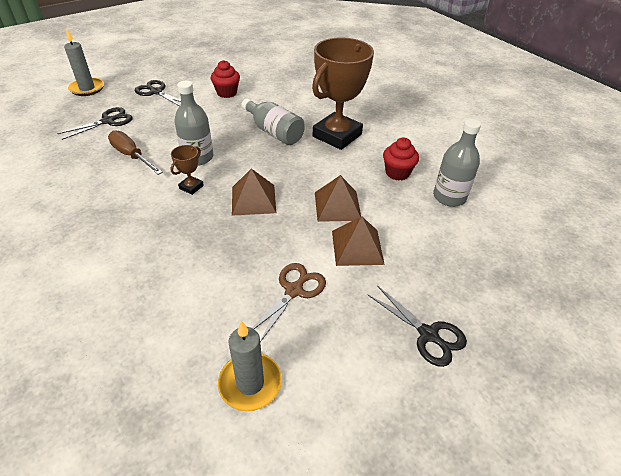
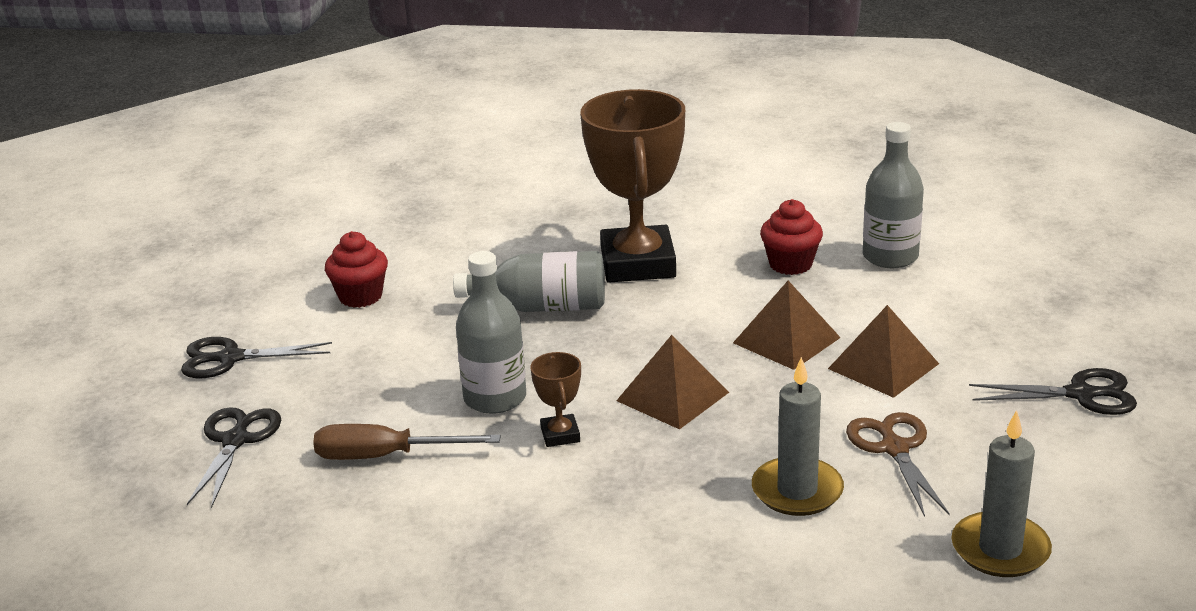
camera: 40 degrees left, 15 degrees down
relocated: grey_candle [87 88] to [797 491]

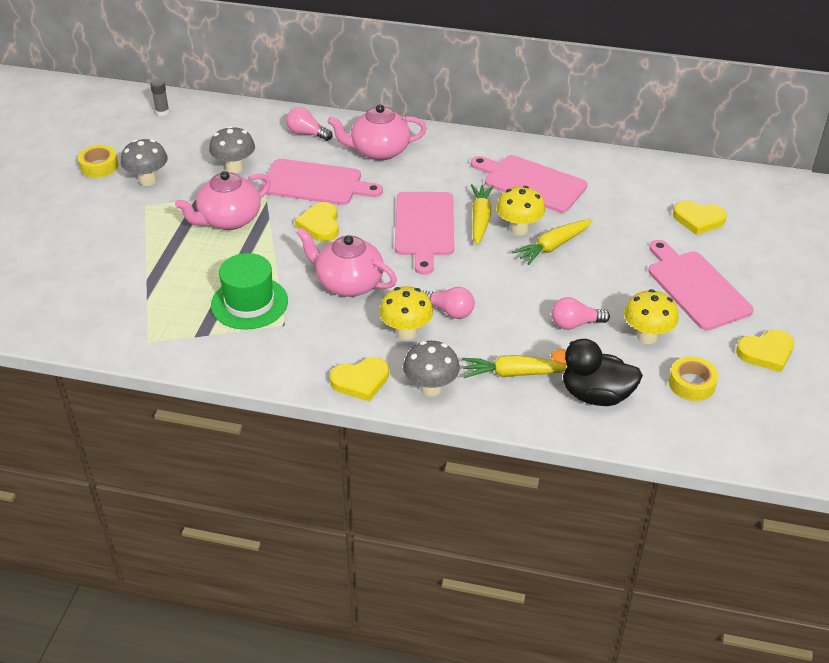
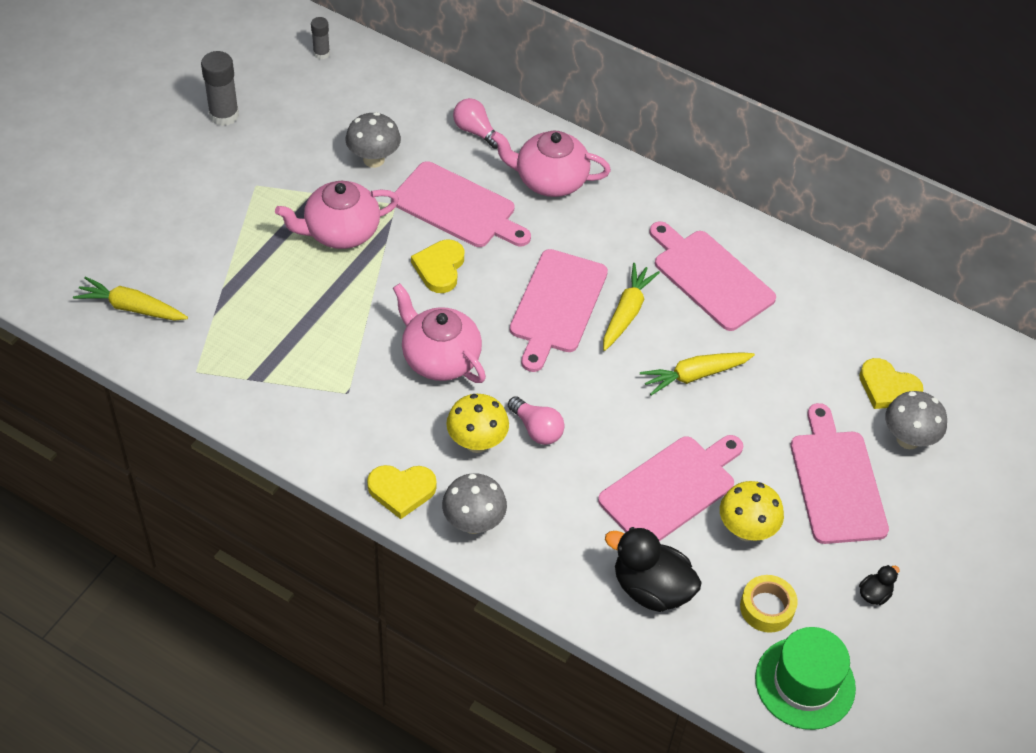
camera: 15 degrees right, 10 degrees up
missing: yellow_mushroom [519 229]
relocated: grey_mushroom [148 180] to [908 439]; green_hat [249 303] to [805 683]; yellow_carrot [514 373] to [131 308]
exchanged: yellow_tape [99 166] to grey_glue_stick [224 115]; pink_light_bulb [575 324] to pink_cutting_board [671 489]; yellow_heart [766 353] to black_duck [874 594]

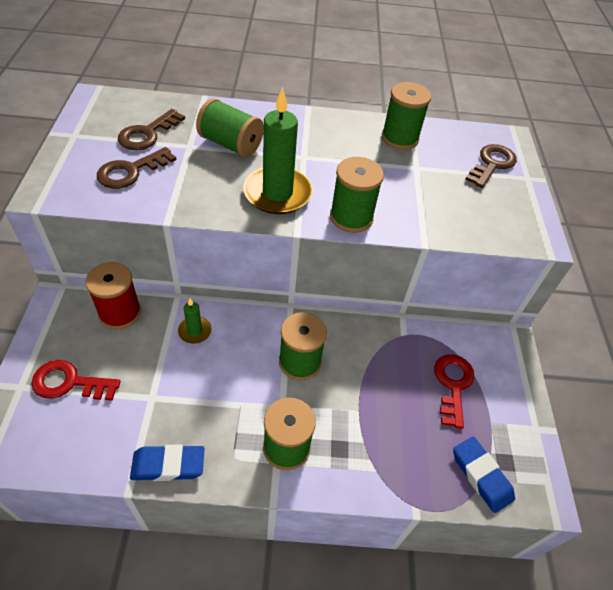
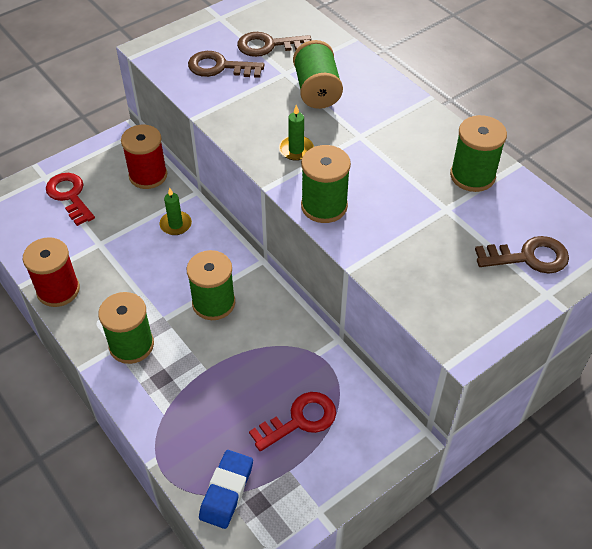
camera: 55 degrees right, 0 degrees up
exchanged: blue_eraser [168 465] to red_spool [58 290]
size: green_candle [277 193] = [296 150] x0.49

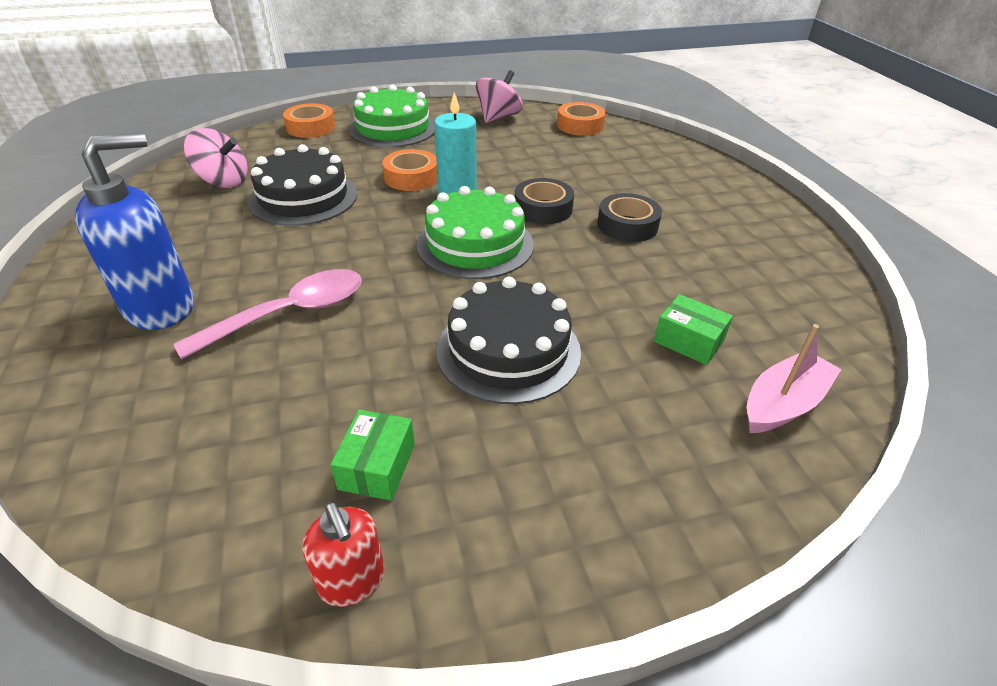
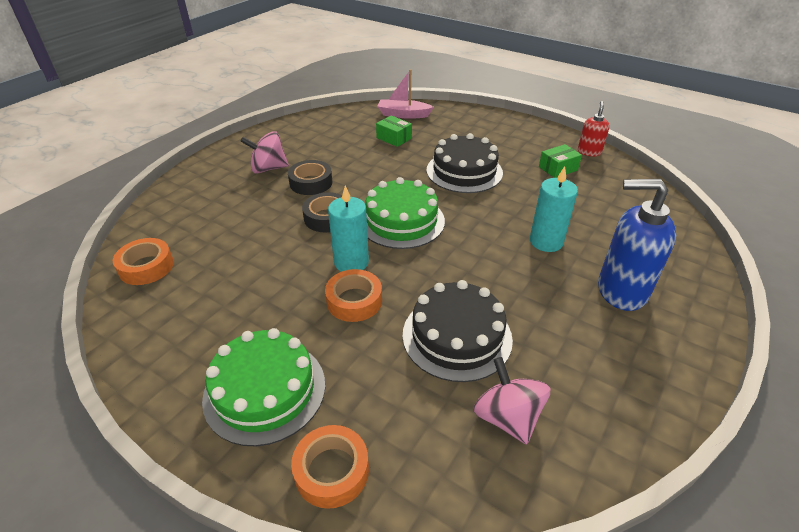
camera: 130 degrees left, 0 degrees up
relocated: pink_spinning_top [498 117] to [268 168]
exchanged: pink_spoon [290 314] to turquoise_candle [546 241]
spun: green_box [688 341] = [394 138] 45 degrees counterclockwise

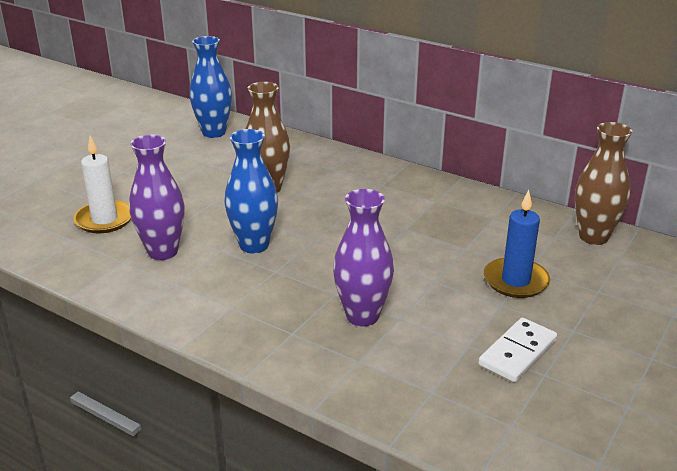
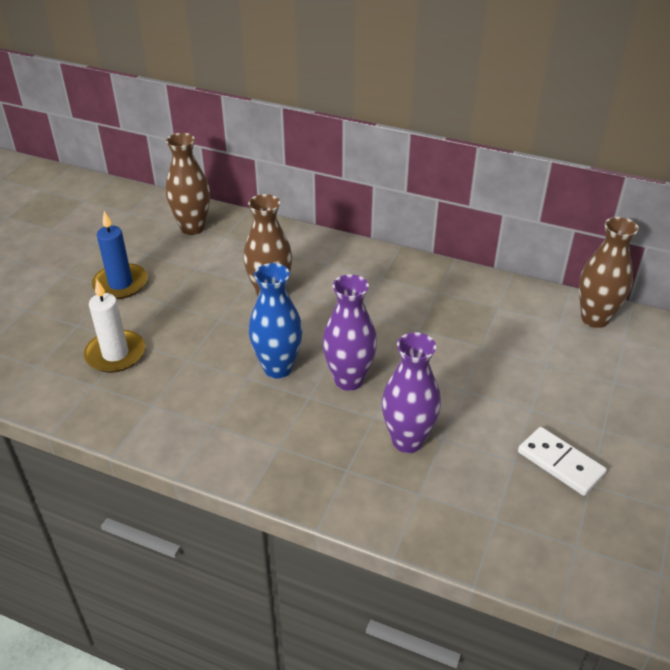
camera: 10 degrees left, 10 degrees up
relocated: purple_vase [163 252] to [349 380]; blue_candle [515 281] to [120 284]
colour: blue_vase [214 133] to brown_vase [193 228]
spun: white_domino [517 352] = [560 463] 75 degrees counterclockwise

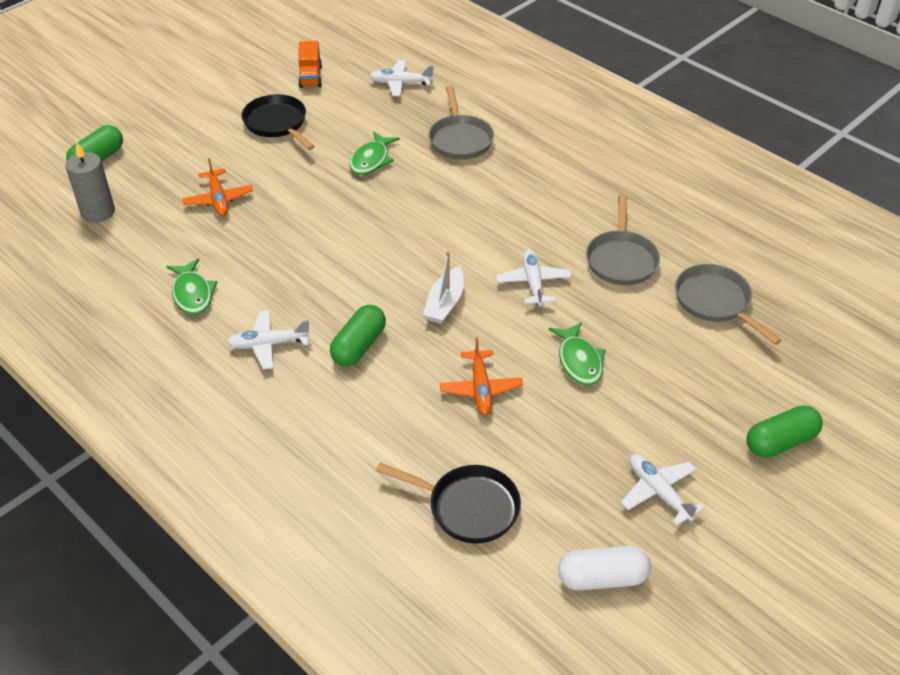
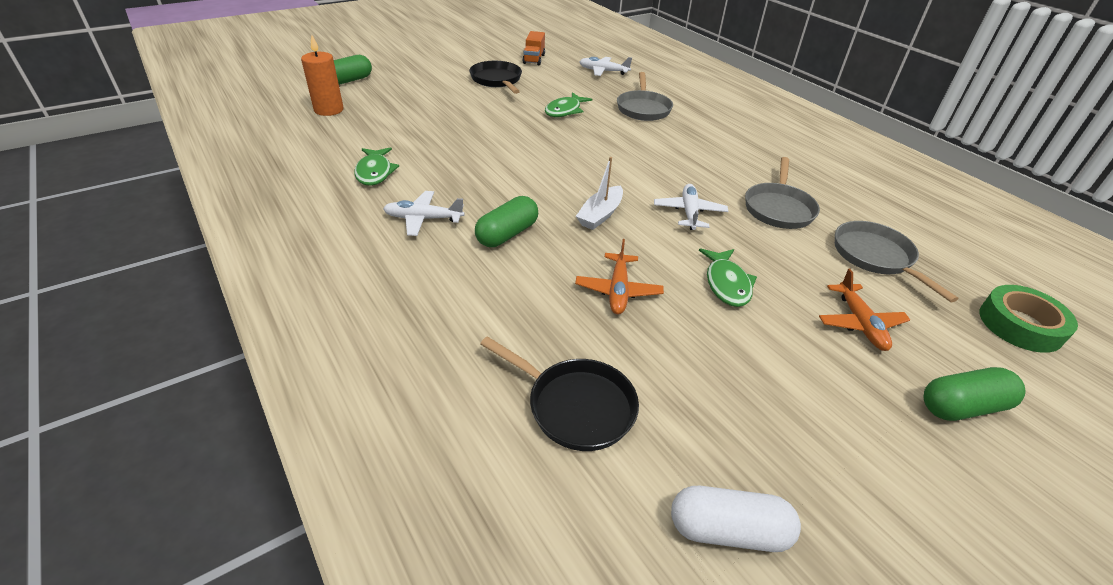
camera: 10 degrees right, 5 degrees down
missing: white_plane [658 492]
appeared: green_tape [1020 325]
relocated: orange_plane [218 199] to [860 323]
colour: grey_candle [98 212] to orange_candle [329 110]

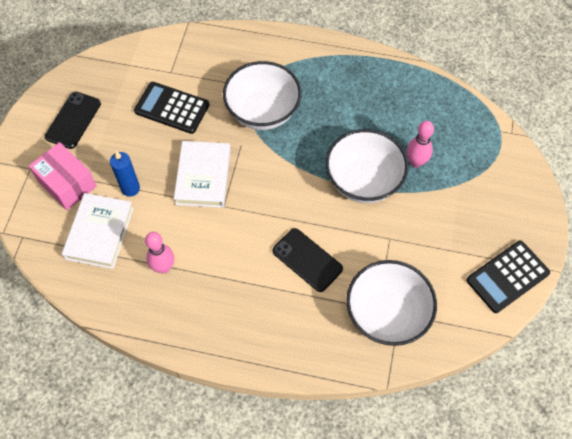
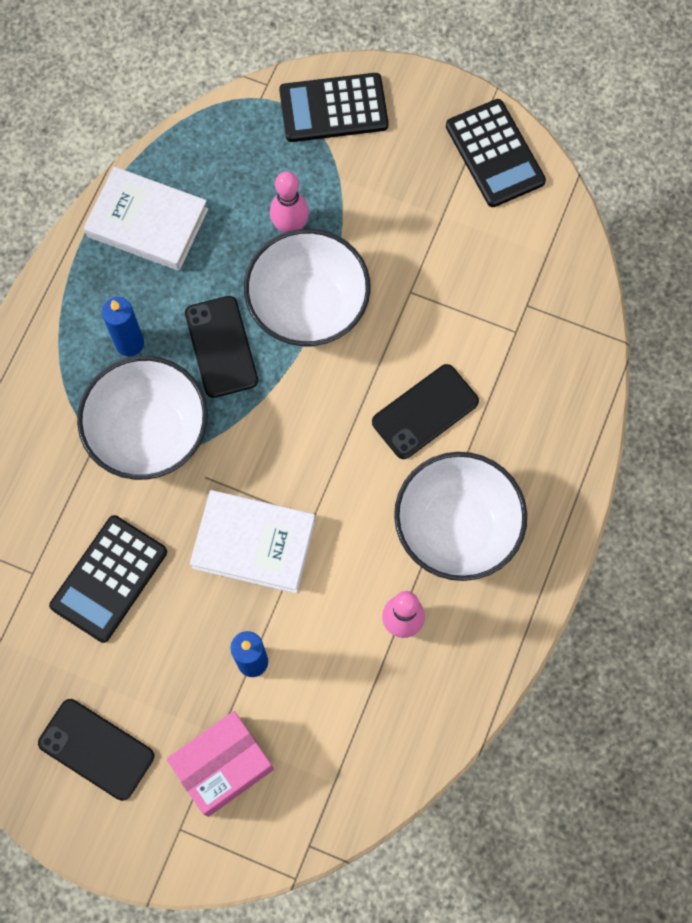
camera: 80 degrees left, 10 degrees up
appeared: blue_candle [129 343]; black_phone [221 347]; black_calculator [333 108]
relocated: white_book [99 233] to [147 223]; white_bowl [387 314] to [456 528]

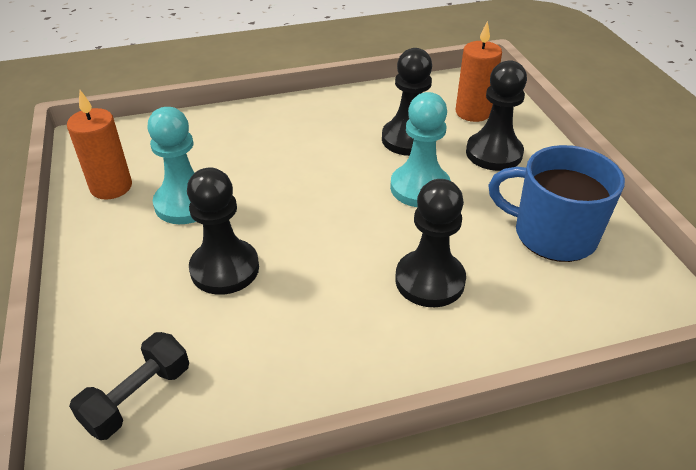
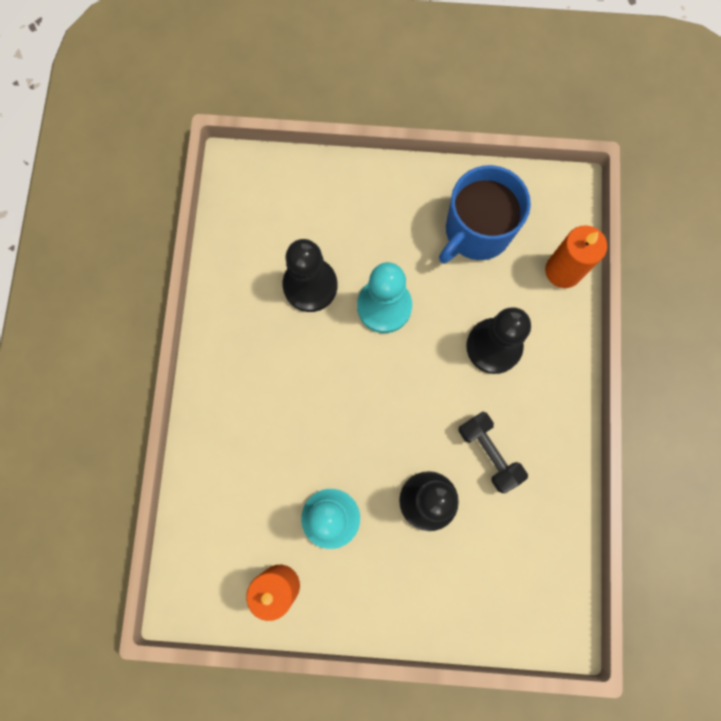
camera: 70 degrees left, 35 degrees up
missing: black_pawn [494 153]
relocated: black_dumbbell [137 397] to [489 453]; orange_candle [473 112] to [563 271]

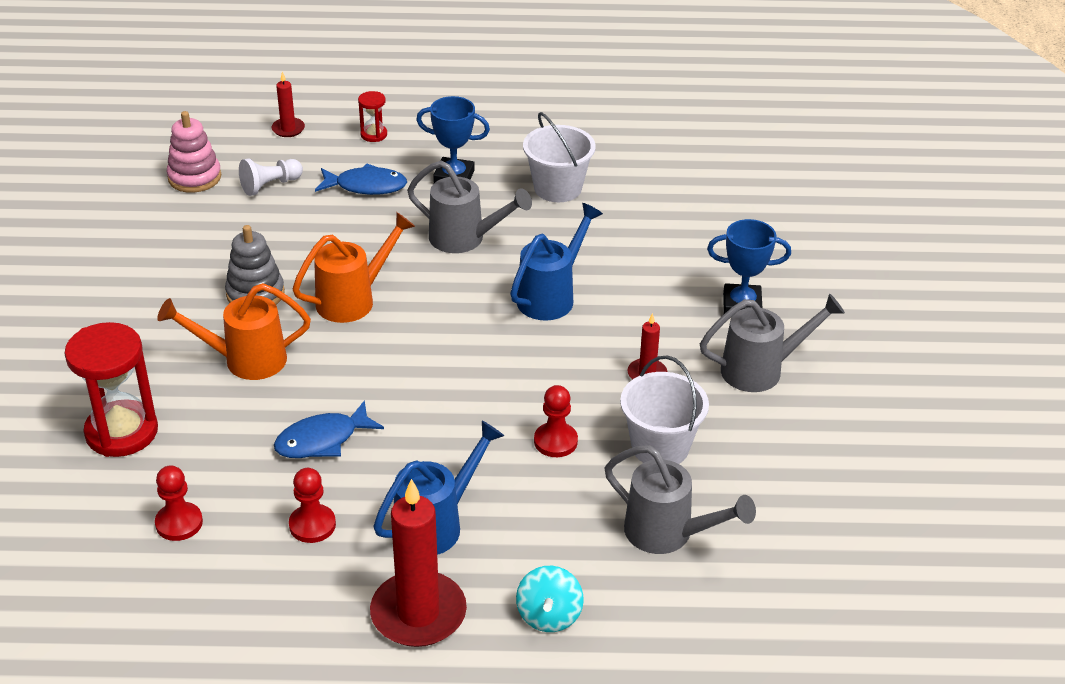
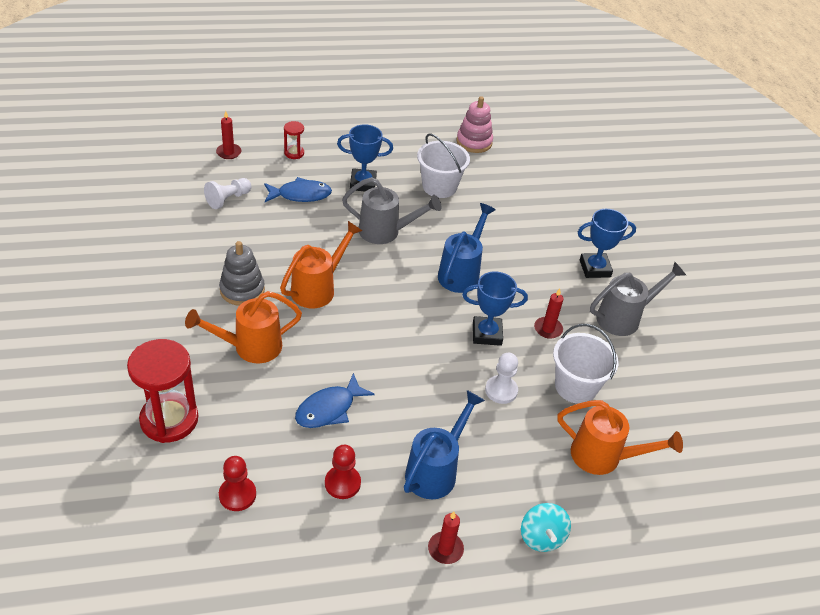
camera: 15 degrees left, 5 degrees up
appeared: blue_trophy [487 334]
relocated: pink_stacking_toy [194 177] to [474 142]
colour: red_pawn [555 441] to white_pawn [501 390]; grey_watering_can [667 533] to orange_watering_can [603 457]
size: red_candle [418 613] = [445 549] x0.49

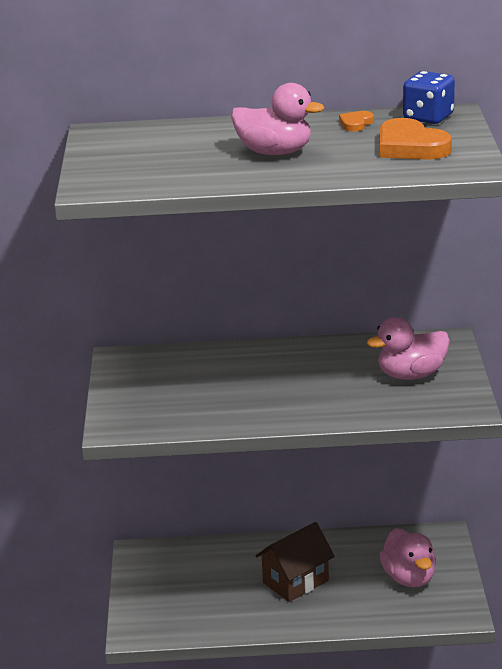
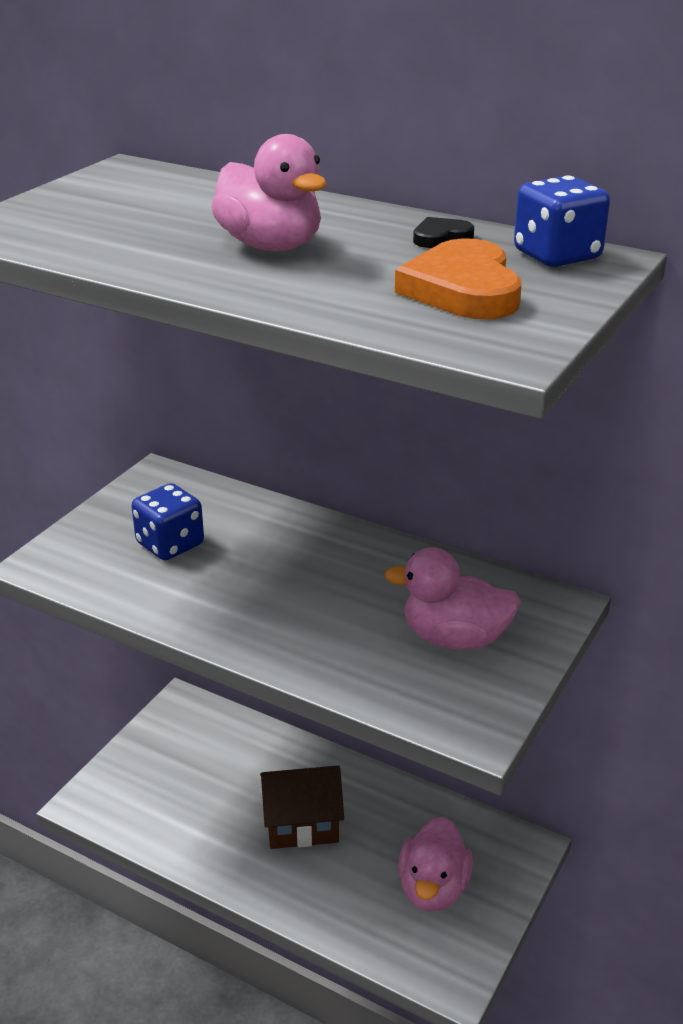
camera: 30 degrees right, 5 degrees up
appeared: blue_dice [170 544]
colour: orange_heart [356 124] to black_heart [441 237]

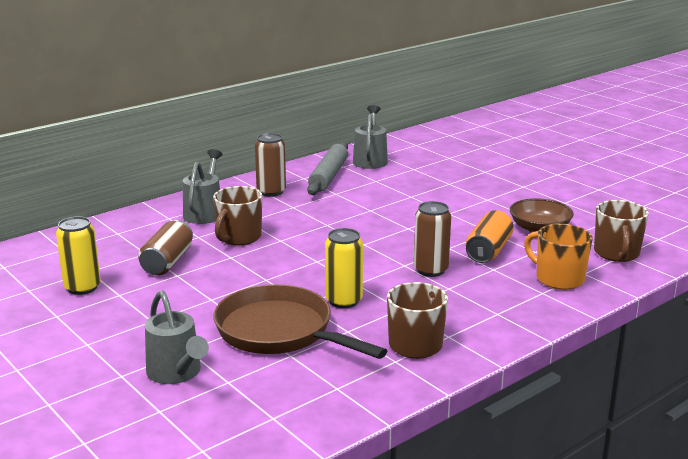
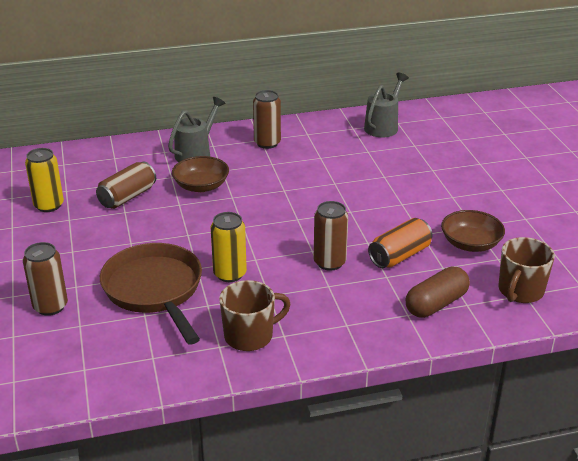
camera: 25 degrees right, 10 degrees up
missing: grey_rolling_pin [328 176]
exchanged: grey_watering_can [177 373] to brown_can [50 306]; brown_mug [239 237] to brown_bowl [201 186]; orange_mug [558 279] to brown_capsule [436 304]

